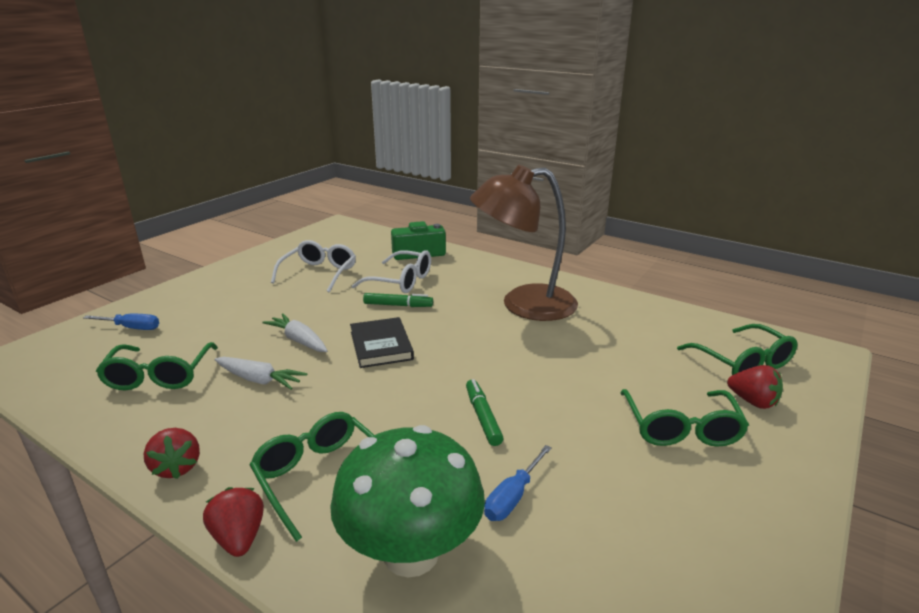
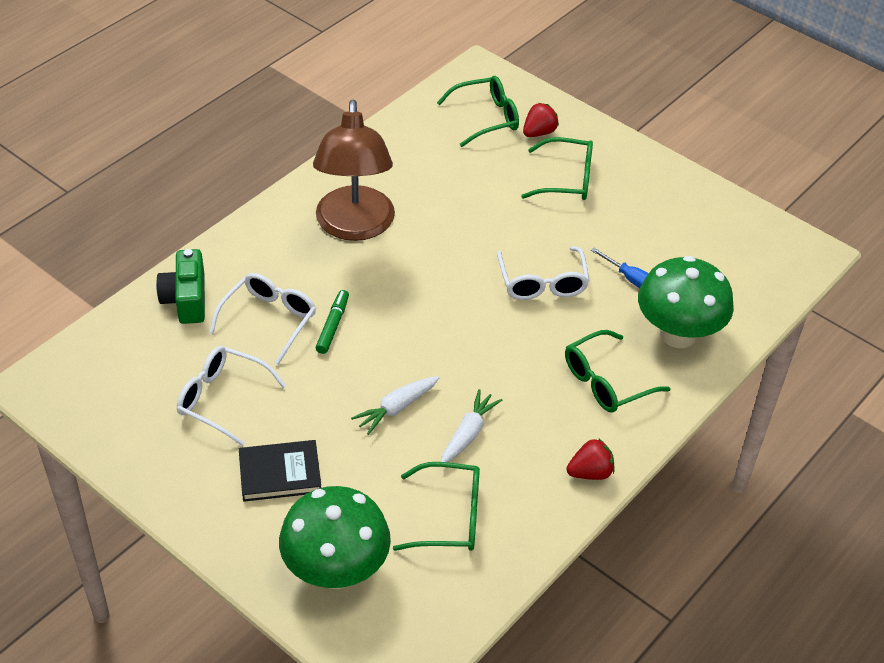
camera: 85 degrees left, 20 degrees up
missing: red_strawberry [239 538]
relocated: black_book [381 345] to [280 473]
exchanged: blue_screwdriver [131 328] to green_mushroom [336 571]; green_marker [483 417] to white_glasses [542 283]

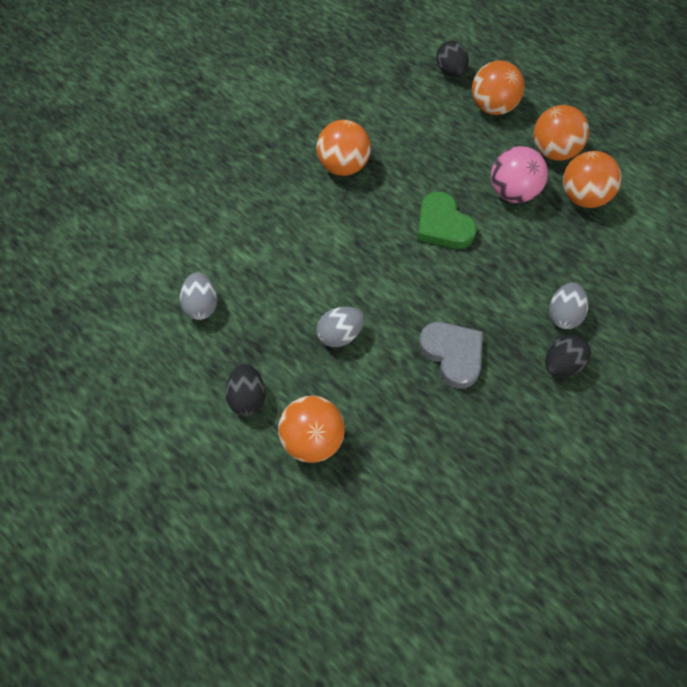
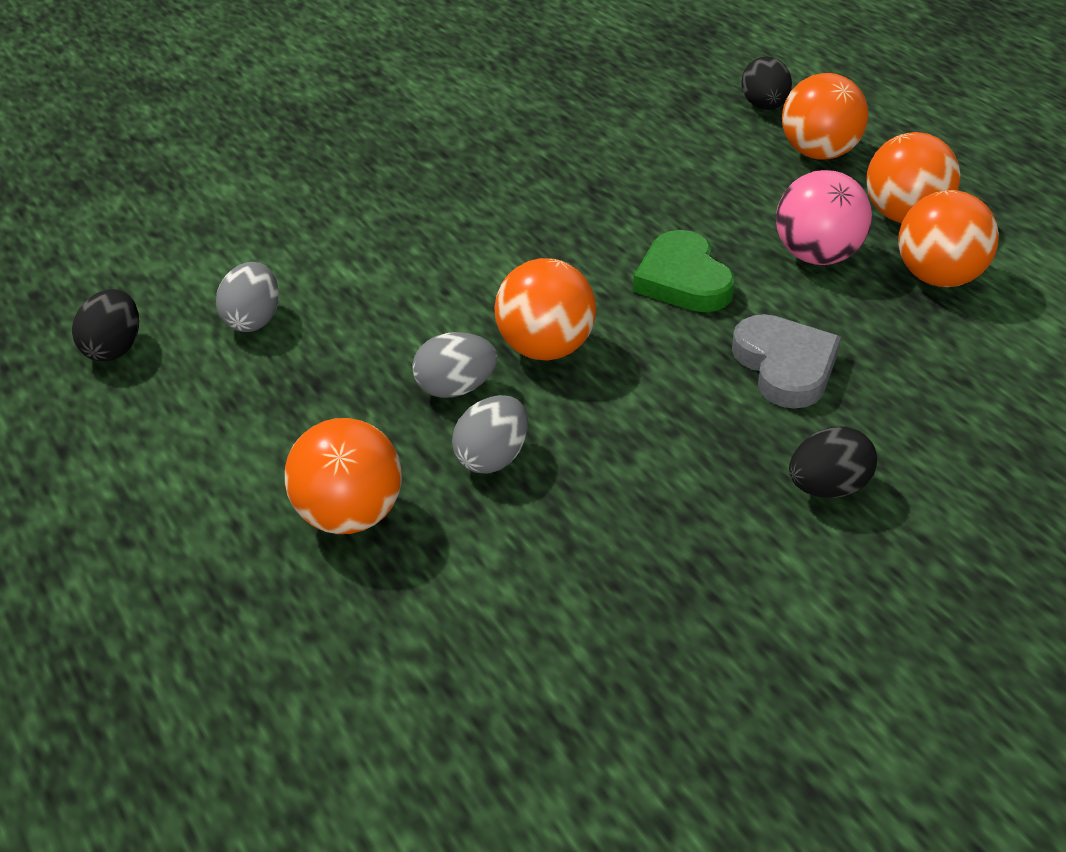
camera: 15 degrees right, 20 degrees down
relocated: black_egg [247 398] to [114 349]; orange_ball [343 166] to [545 349]; grey_heart [453 354] to [785 366]; grey_egg [564 315] to [492 458]

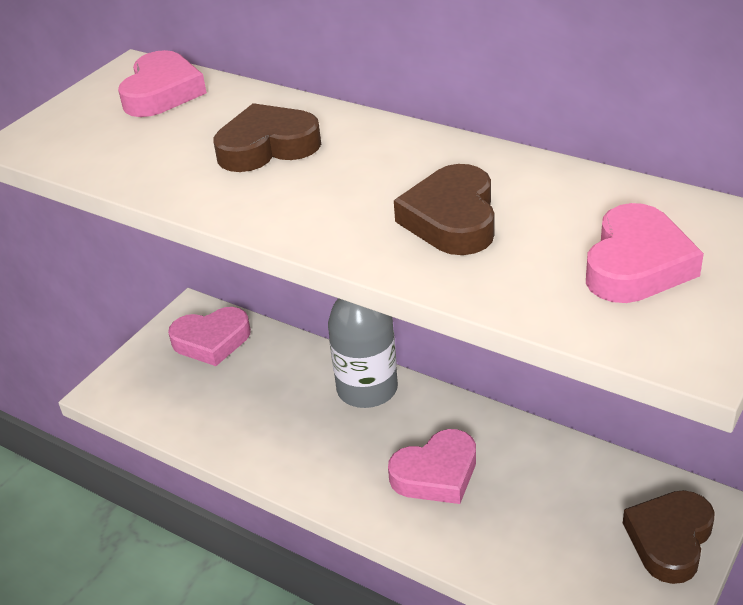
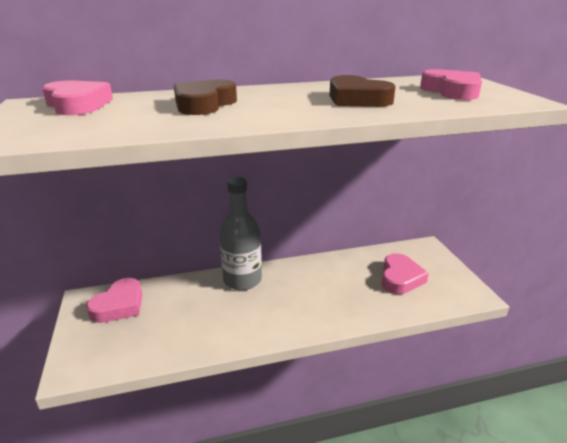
camera: 50 degrees left, 10 degrees down
missing: brown_heart [669 540]
relocated: pink_heart [436 474] to [400 278]

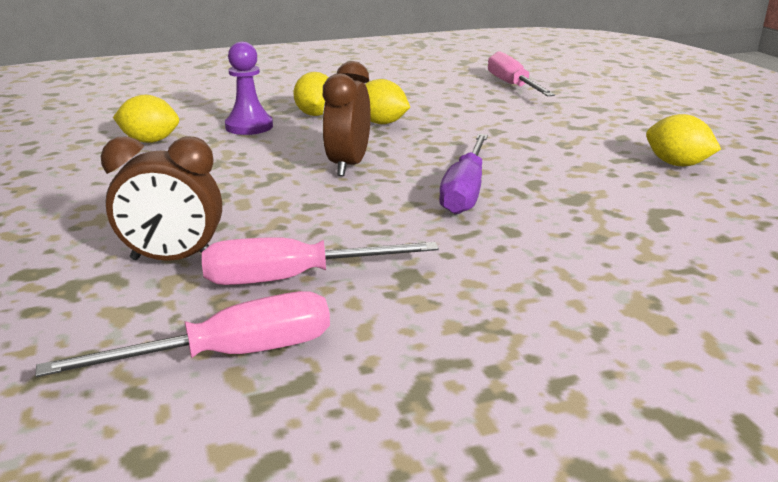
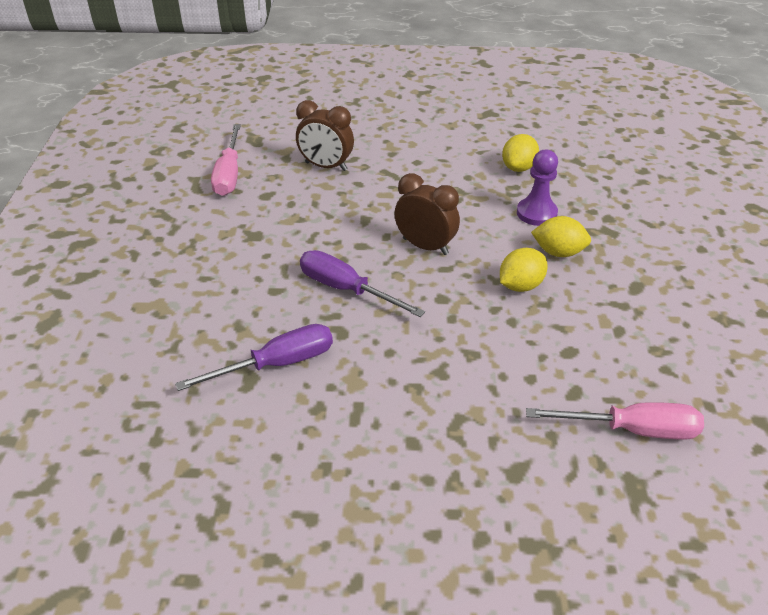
camera: 110 degrees right, 15 degrees up
missing: pink_screwdriver [293 278]; yellow_lemon [676 164]
appeared: purple_screwdriver [277 364]
spun: brown_clock [173 259] = [326 166] 90 degrees counterclockwise

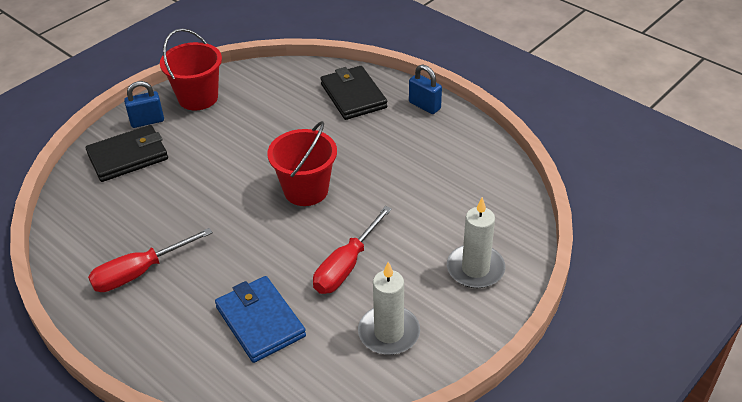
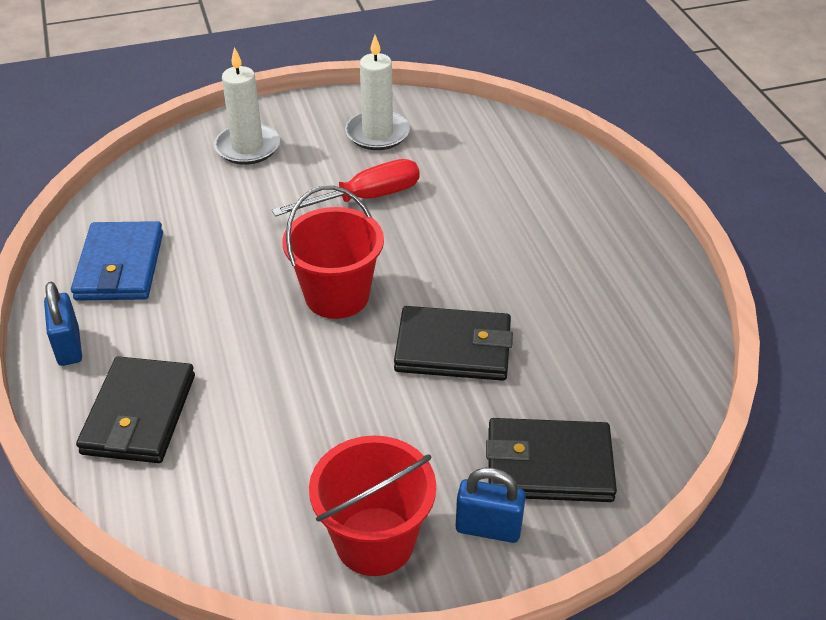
camera: 150 degrees left, 0 degrees up
missing: red_screwdriver [139 272]
appeared: black_wallet [453 348]
relocated: blue_wallet [260 321] to [120 266]

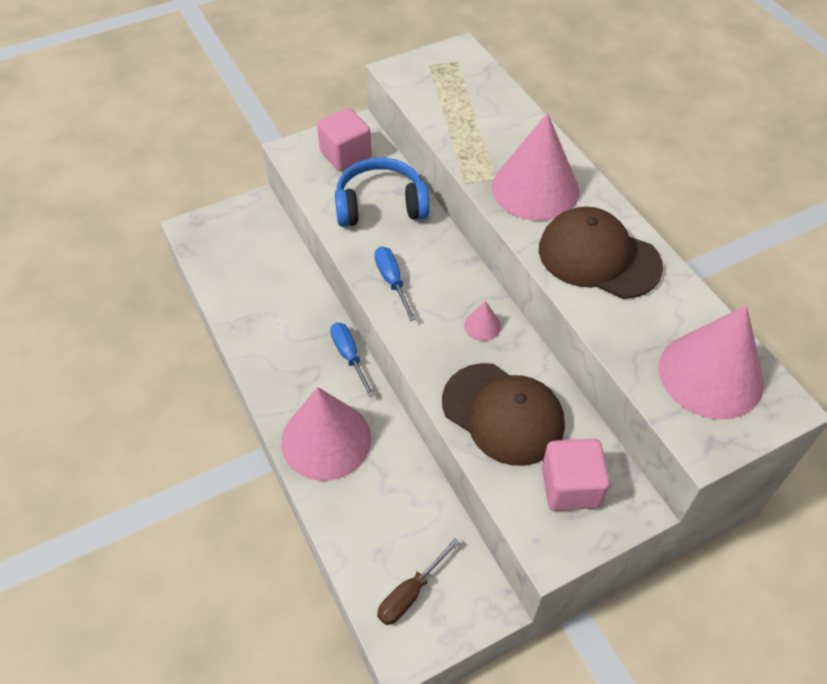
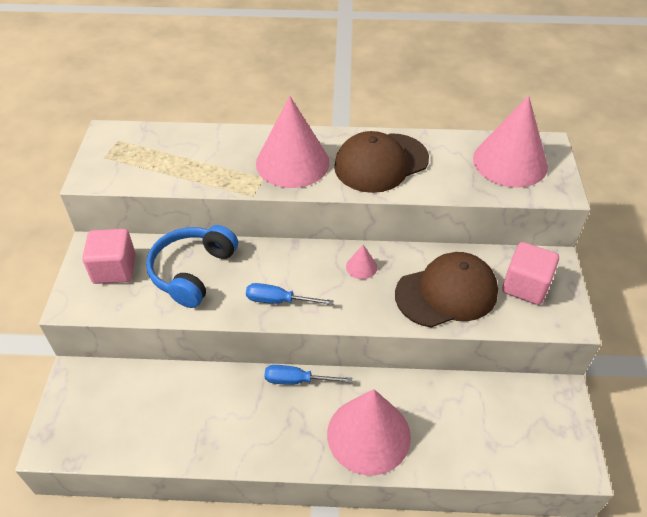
camera: 60 degrees left, 5 degrees down
missing: brown_screwdriver [410 593]

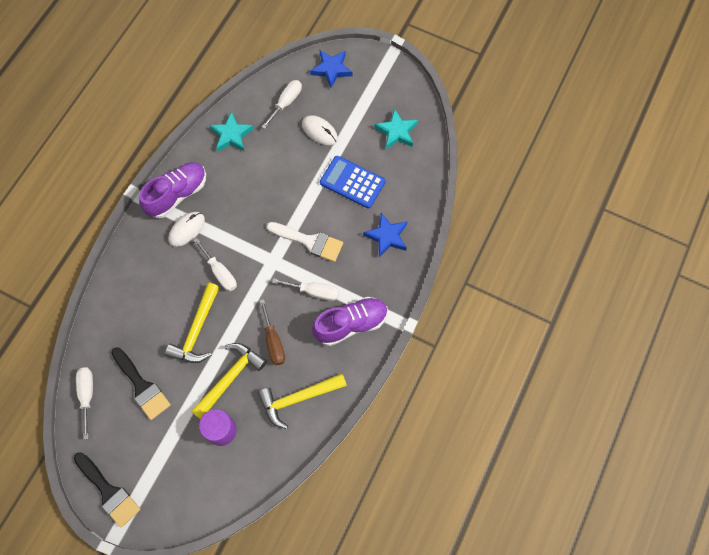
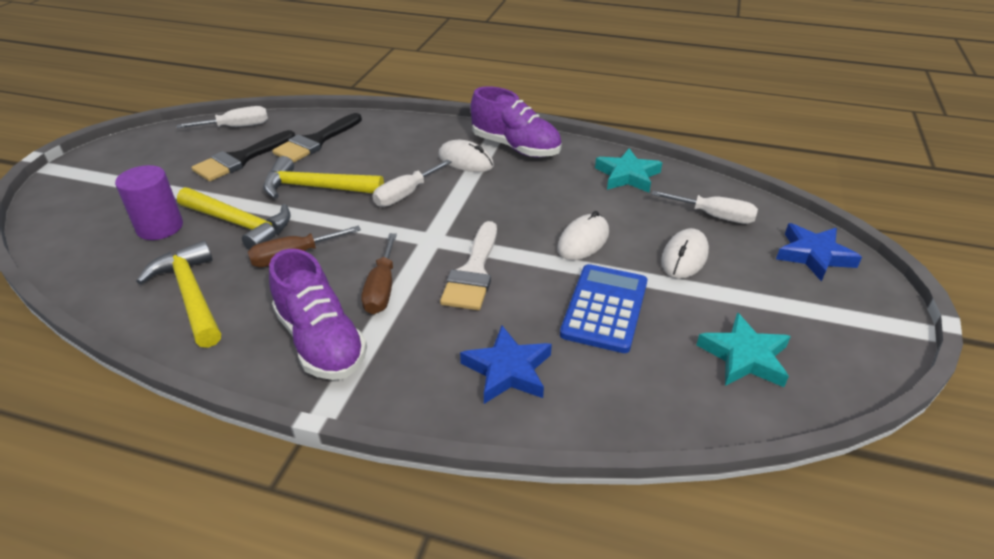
camera: 80 degrees right, 30 degrees down
appeared: white_mouse [583 241]
relocated: black_brush [109 492] to [316 141]
colour: white_screwdriver [314 292] to brown_screwdriver [381 289]

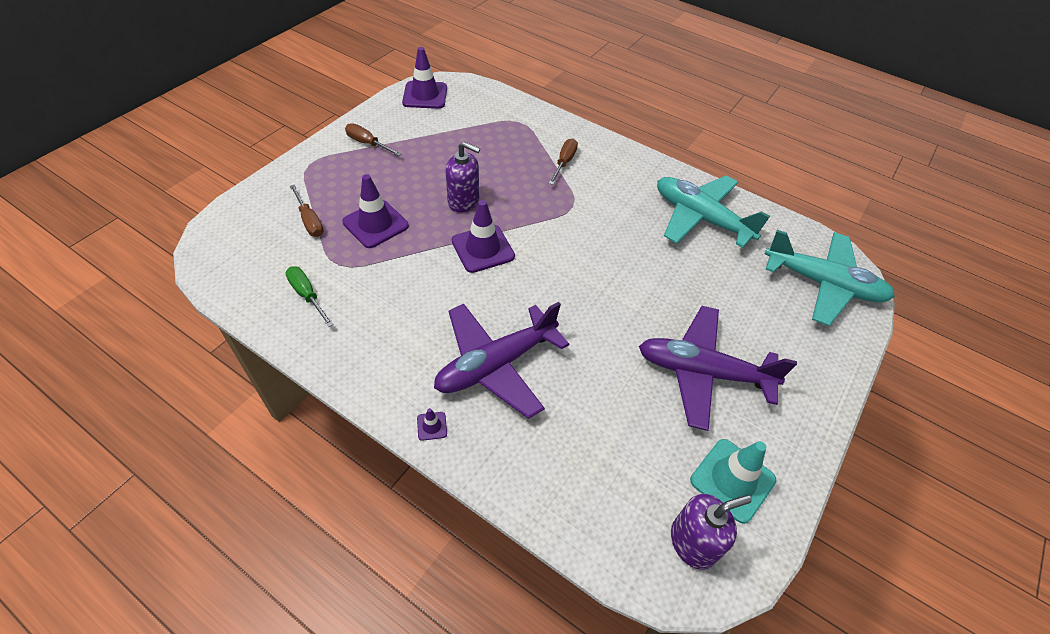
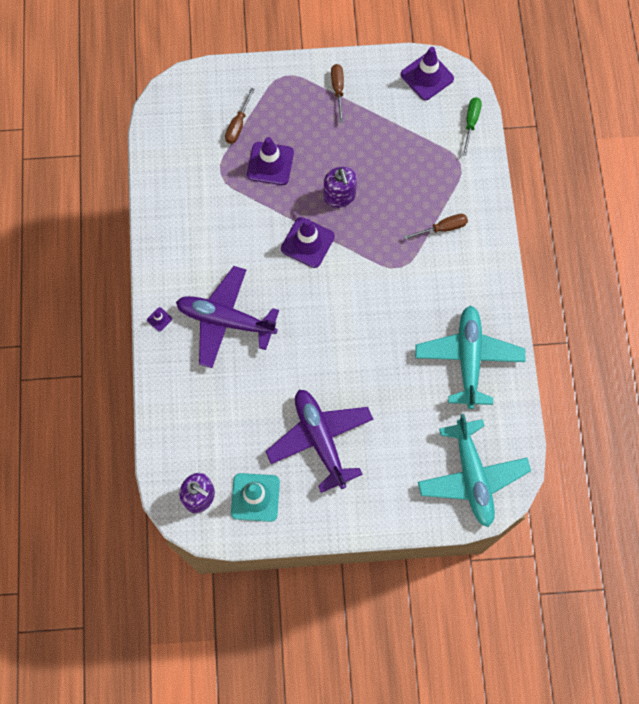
camera: 55 degrees right, 20 degrees up
relocated: green_screwdriver [307 295] to [471 123]

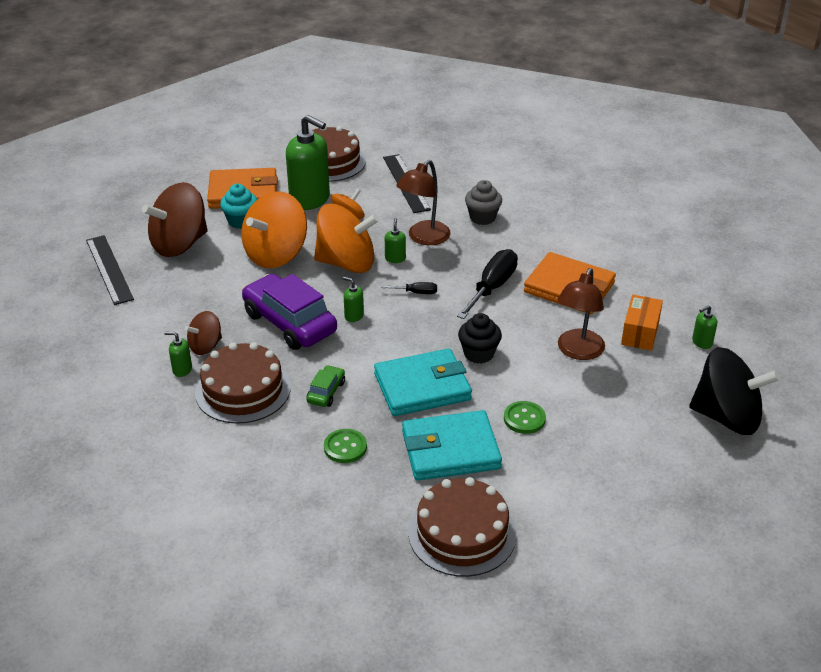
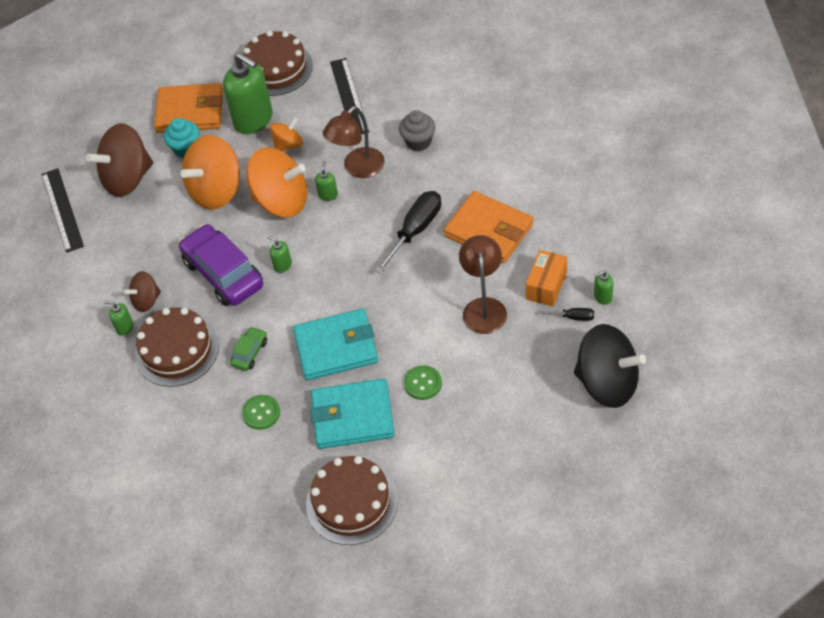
camera: 10 degrees right, 15 degrees up
missing: black_cupcake [478 354]
relocated: black_screwdriver [416 292] to [573 317]
spun: brown_lamp [577 351] = [484 307] 150 degrees clockwise

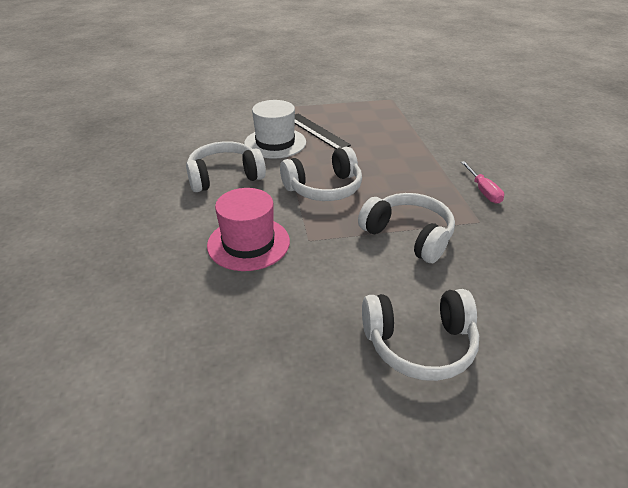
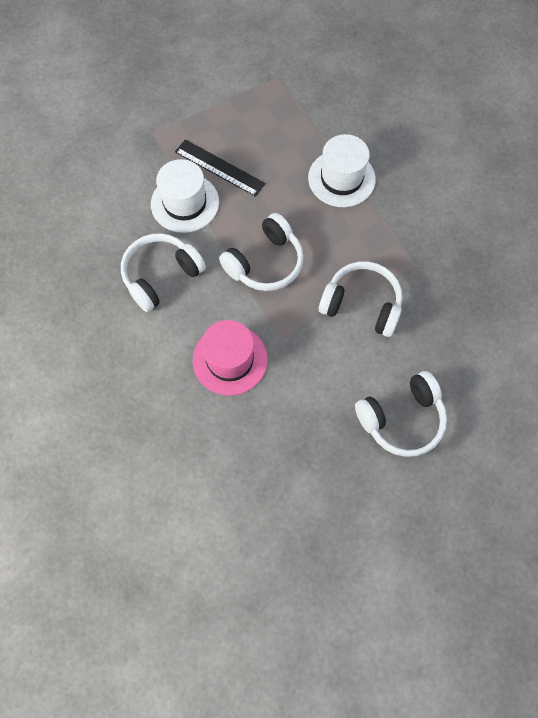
camera: 20 degrees left, 30 degrees up
missing: pink_screwdriver [483 191]
appeared: white_hat [341 178]

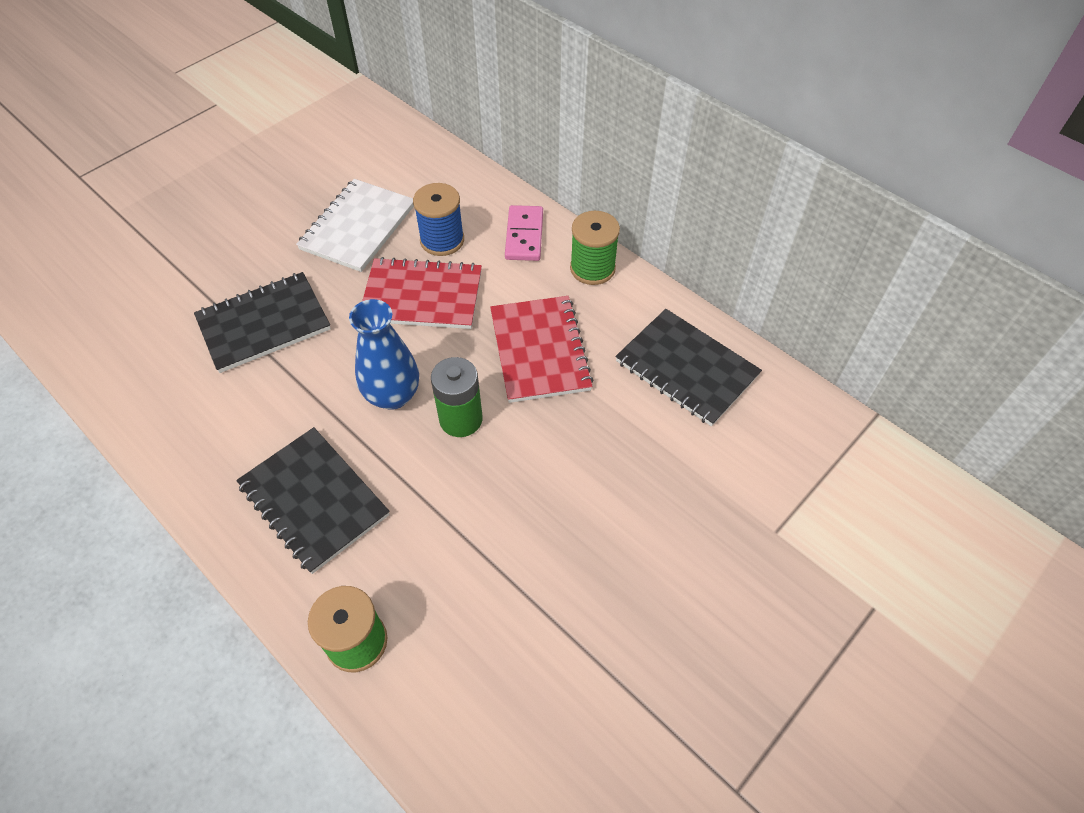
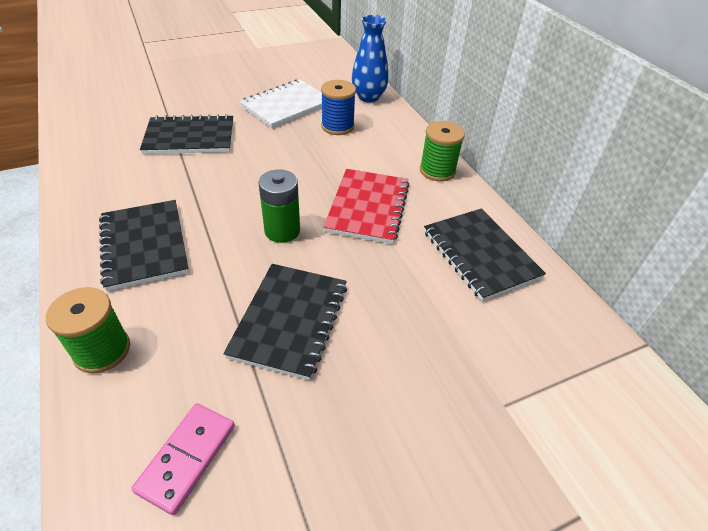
camera: 20 degrees right, 10 degrees down
missing: red_notebook [422 296]
appeared: black_notebook [290 320]
relocated: blue_vase [393 395] to [368 97]; pink_domino [524 235] to [187 458]

